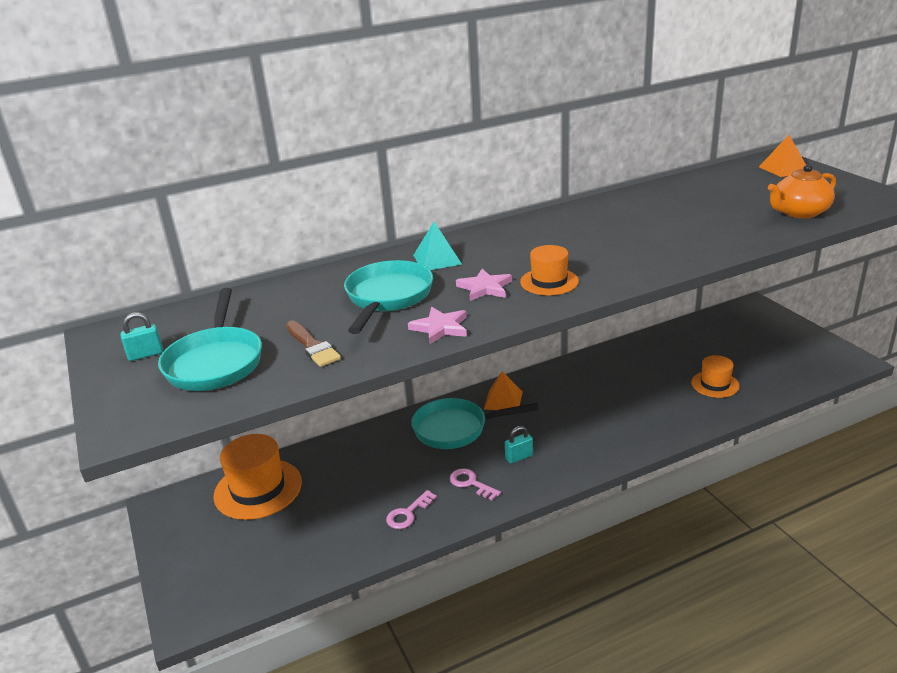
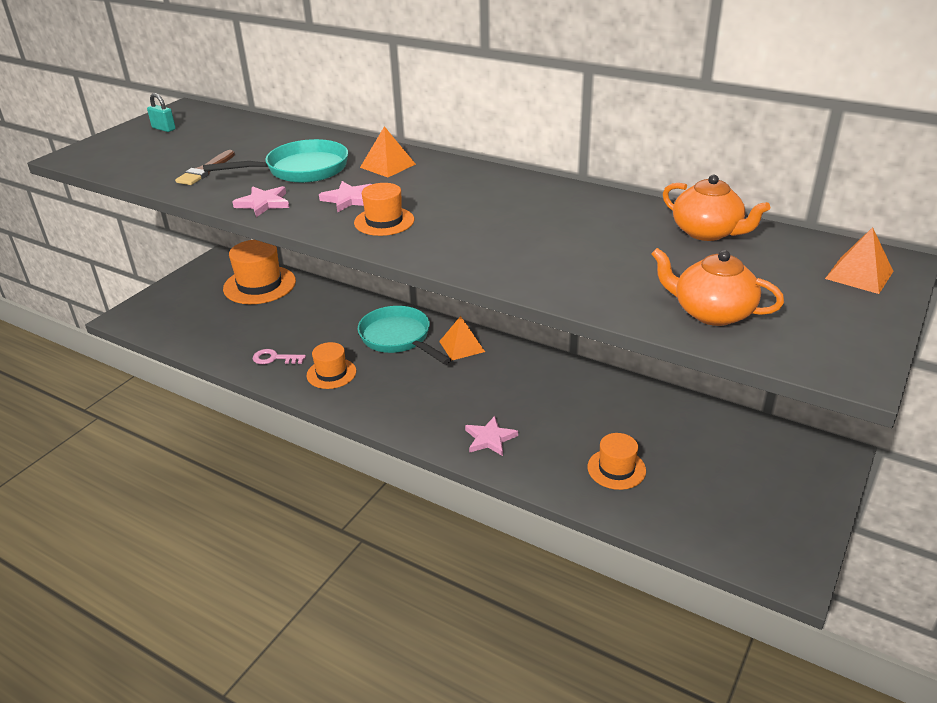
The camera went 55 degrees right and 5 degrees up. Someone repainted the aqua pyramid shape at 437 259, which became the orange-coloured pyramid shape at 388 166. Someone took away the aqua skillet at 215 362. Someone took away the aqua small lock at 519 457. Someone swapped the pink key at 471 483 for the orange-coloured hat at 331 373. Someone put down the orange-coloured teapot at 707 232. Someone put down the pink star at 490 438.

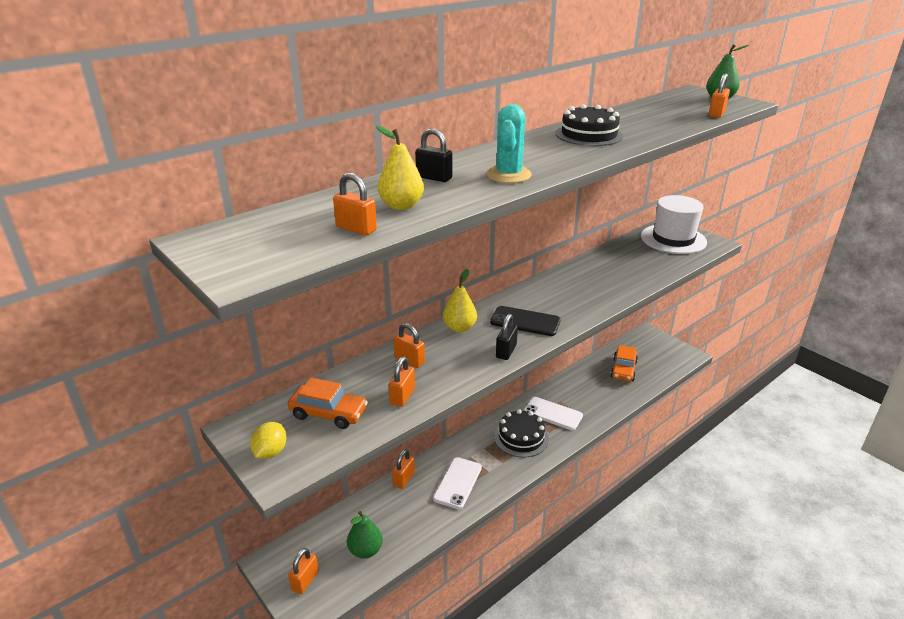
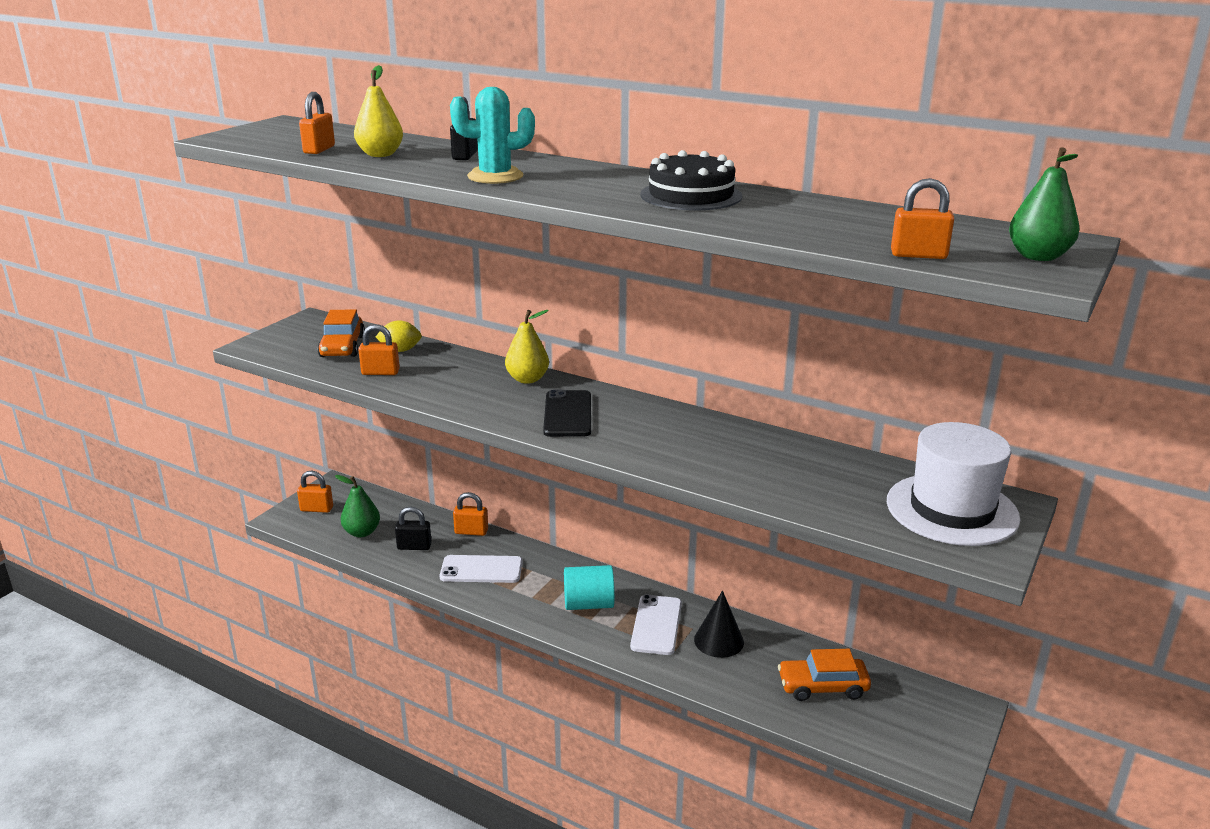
The camera went 70 degrees right and 5 degrees down. Someone carried the ebony small lock from 506 351 to 414 546. Someone took away the orange-coloured small lock at 409 360. Someone swapped the ebony cake at 521 437 for the aqua cylinder at 588 604. Someone carried the bright yellow lemon from 270 452 to 400 350. Someone put down the ebony cone shape at 719 641.

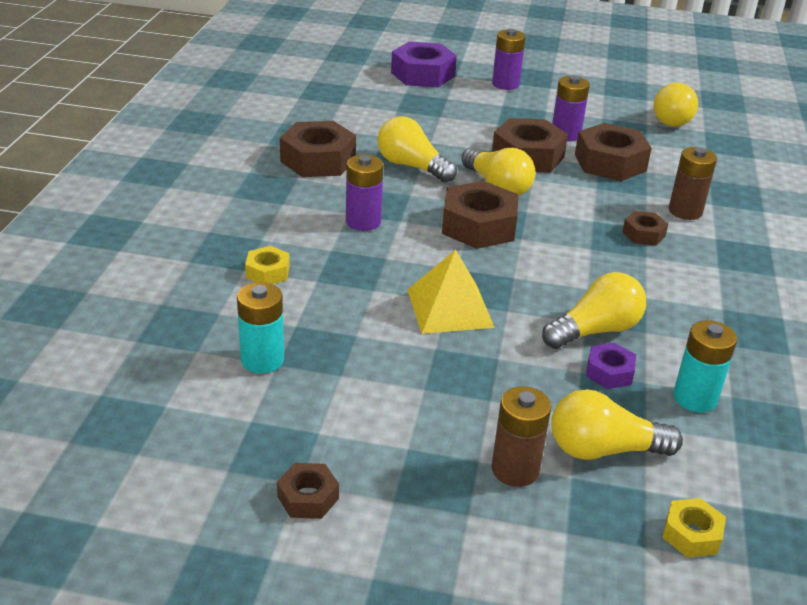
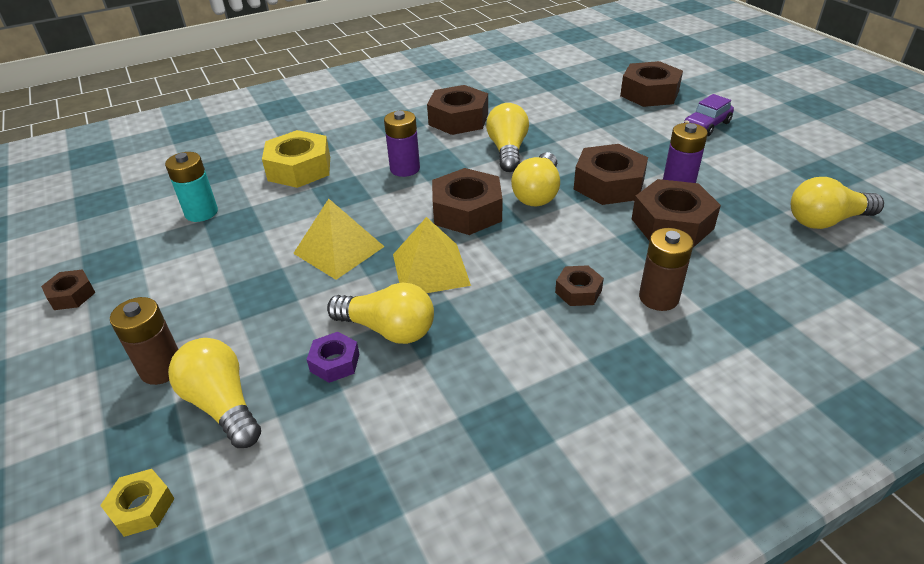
The camera went 55 degrees right and 5 degrees up. Someone swapped the royal purple battery at 505 84 for the royal purple car at 706 125. Someone repainted the royal purple hexagon nut at 422 74, which became the russet hexagon nut at 649 93. Someone scaled the bright yellow hexagon nut at 268 272 by 1.92. Someone took away the aqua battery at 695 398. Someone put down the bright yellow pyramid shape at 430 269.

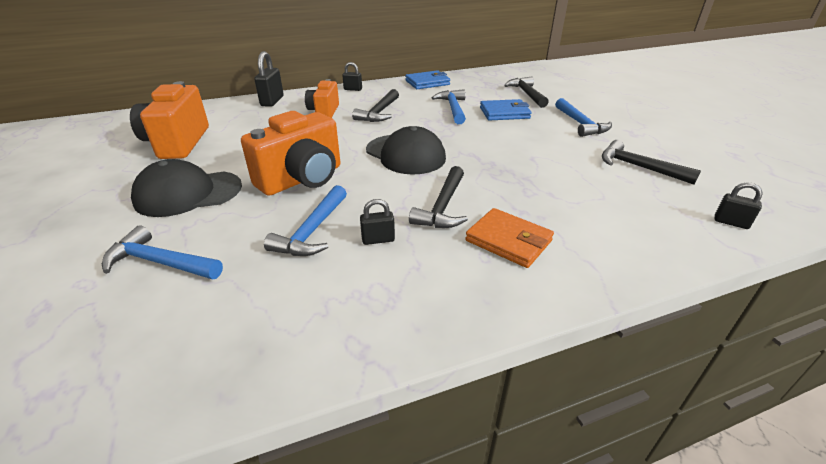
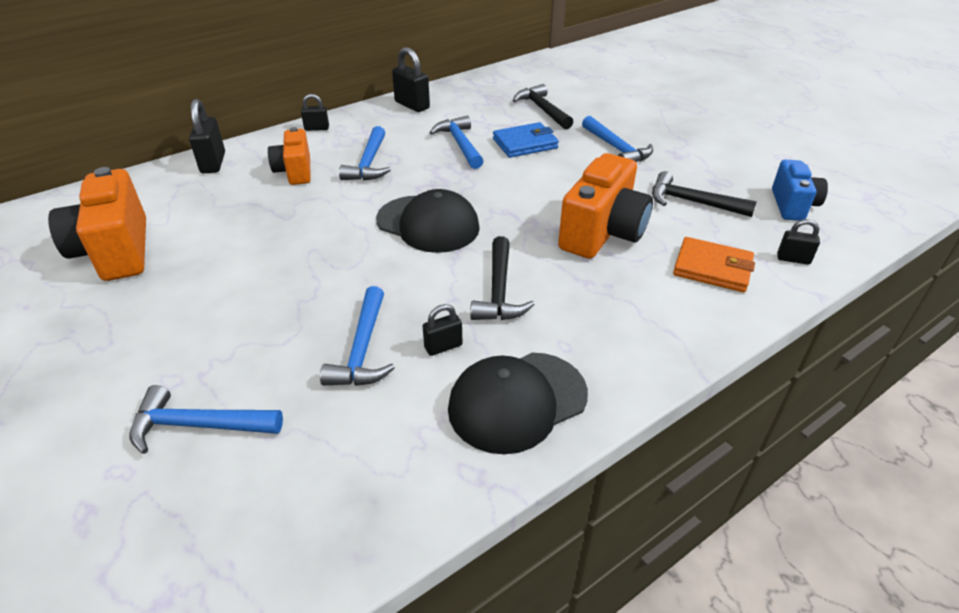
The camera went 15 degrees left and 5 degrees up. Someone swapped the blue card wallet at 427 83 for the ebony small lock at 412 105. Someone repainted the ebony claw hammer at 379 113, which became the blue claw hammer at 369 163. Someone carried the orange-coloured compact camera from 302 179 to 602 233. Someone carried the ebony peaked cap from 188 193 to 517 401. Someone carried the orange-coloured card wallet from 508 241 to 712 268. Someone put down the blue compact camera at 792 205.

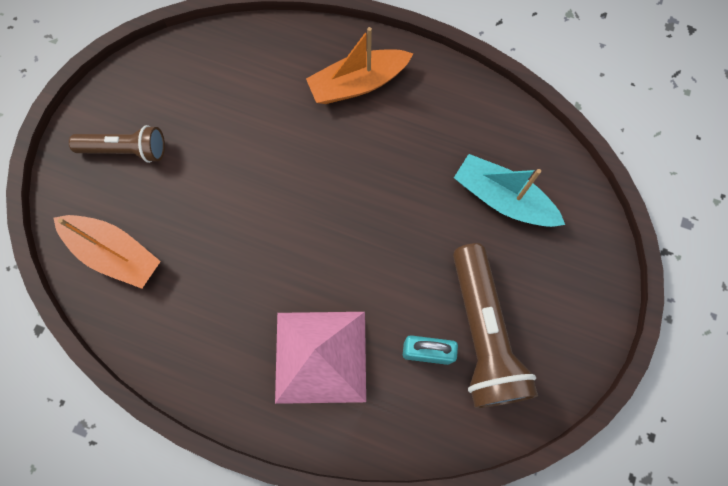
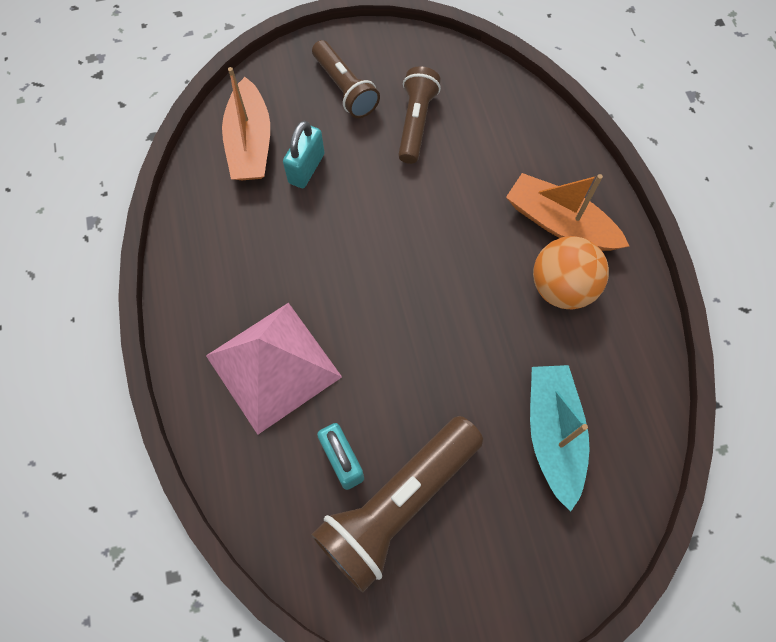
The camera went 55 degrees right and 5 degrees down. Someone put down the russet torch at 415 123. Someone put down the aqua small lock at 306 168. Someone put down the orange-coloured ball at 561 287.

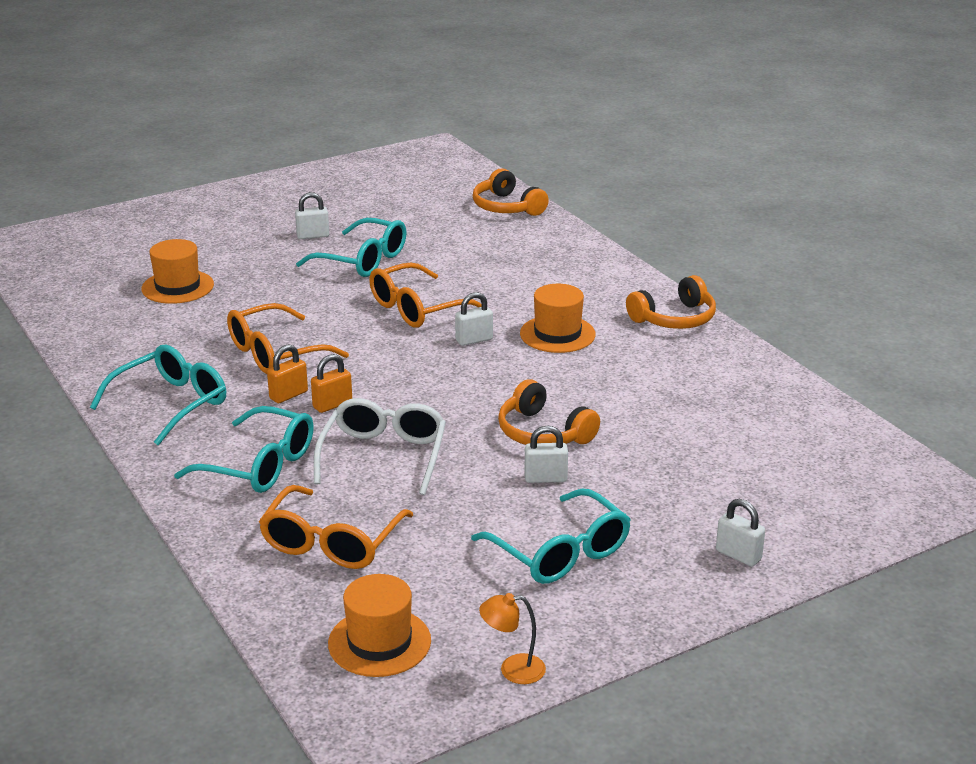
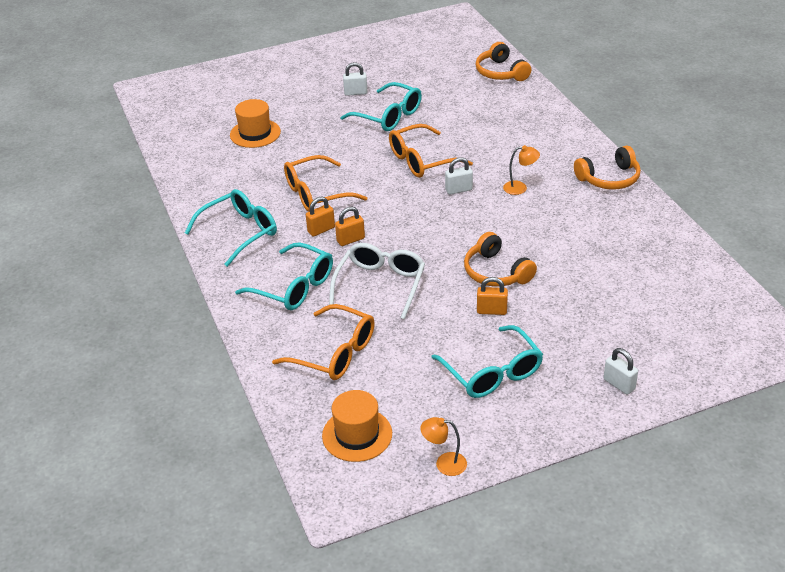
The camera went 10 degrees right and 10 degrees up. Someone swapped the orange-coloured hat at 557 334 for the orange-coloured reading lamp at 520 188. Someone repainted the white small lock at 545 478, which became the orange-coloured small lock at 491 311. Someone rotated the orange-coloured eyeglasses at 331 543 by 90 degrees counterclockwise.

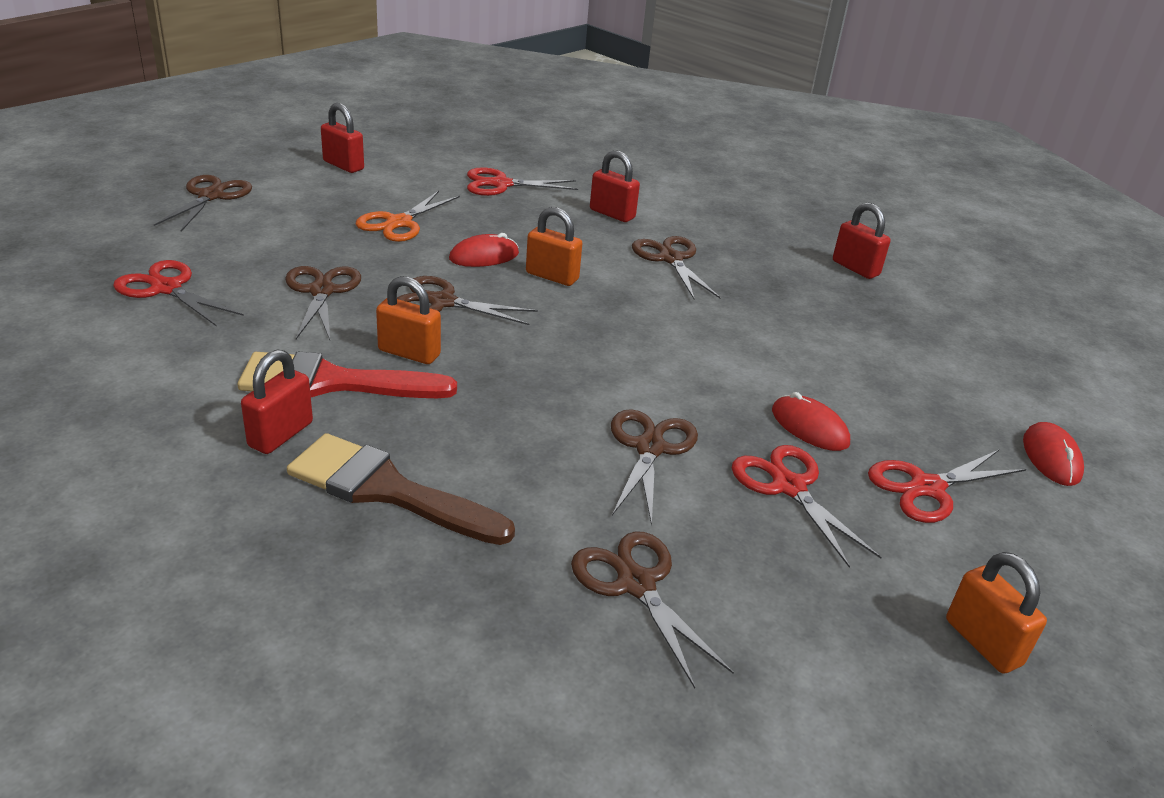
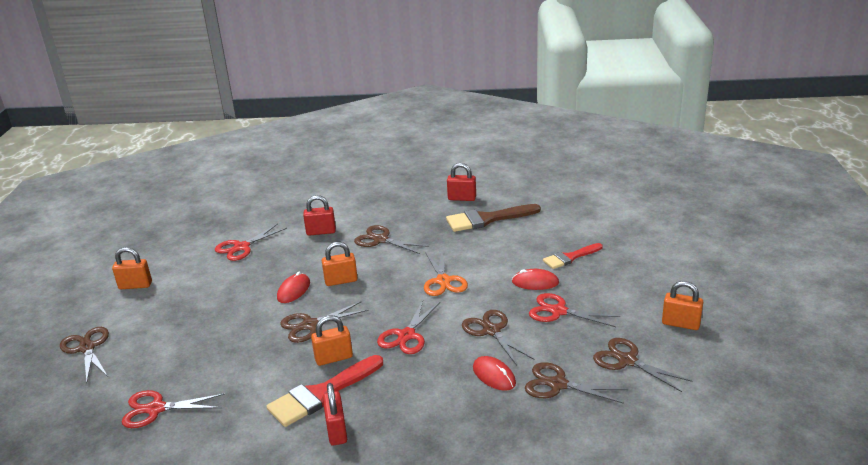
The camera went 35 degrees left and 5 degrees down. Someone repainted the scarlet small lock at 343 165, which became the orange-coloured small lock at 135 285. Someone carried the orange-coloured pair of scissors from 399 223 to 443 281. Someone carried the russet pair of scissors from 322 291 to 627 361. Someone carried the scarlet PC mouse from 1051 457 to 494 375. Someone carried the russet brush from 387 490 to 487 219. Someone carried the scarlet pair of scissors from 927 488 to 407 335. Someone put down the scarlet brush at 570 257.

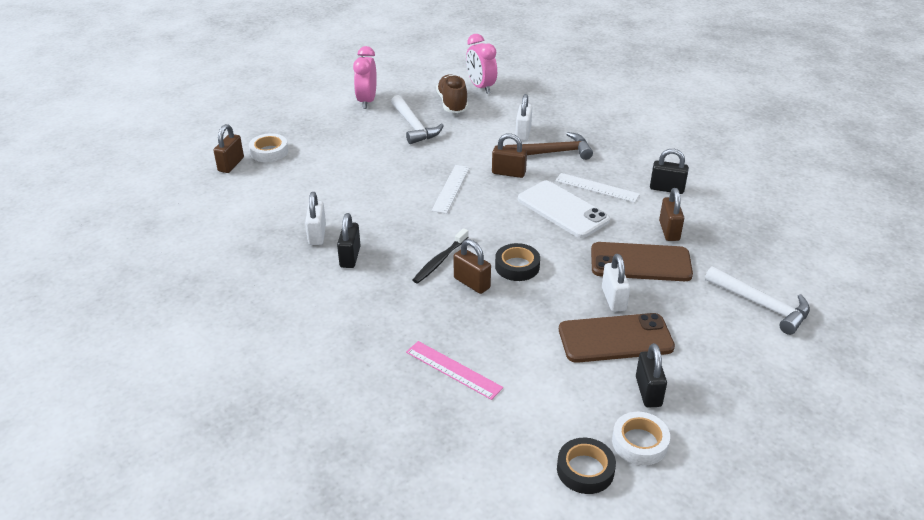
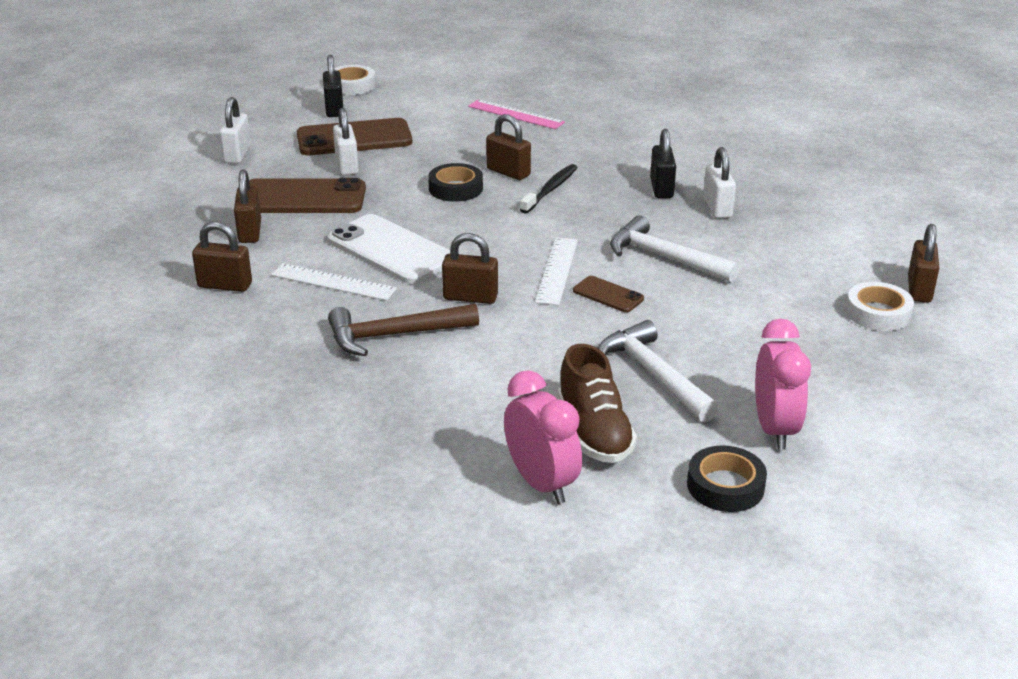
The camera went 175 degrees right and 5 degrees down. Someone carried the white small lock from 523 133 to 237 155. Someone repainted the ebony small lock at 667 189, which became the russet small lock at 225 285. Someone carried the white claw hammer from 761 305 to 665 257. Someone carried the ebony tape from 585 470 to 725 486. Someone put down the russet smartphone at 608 295.

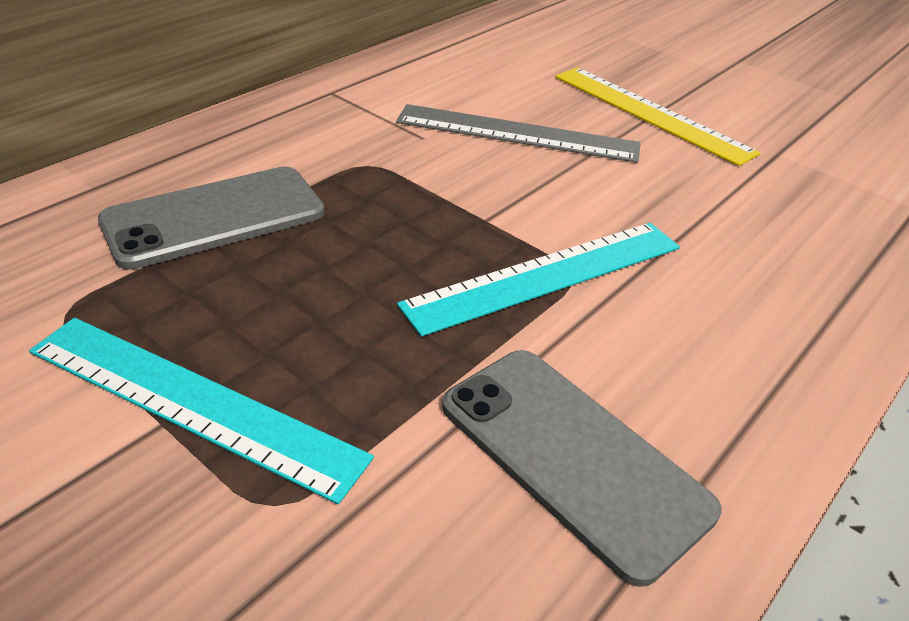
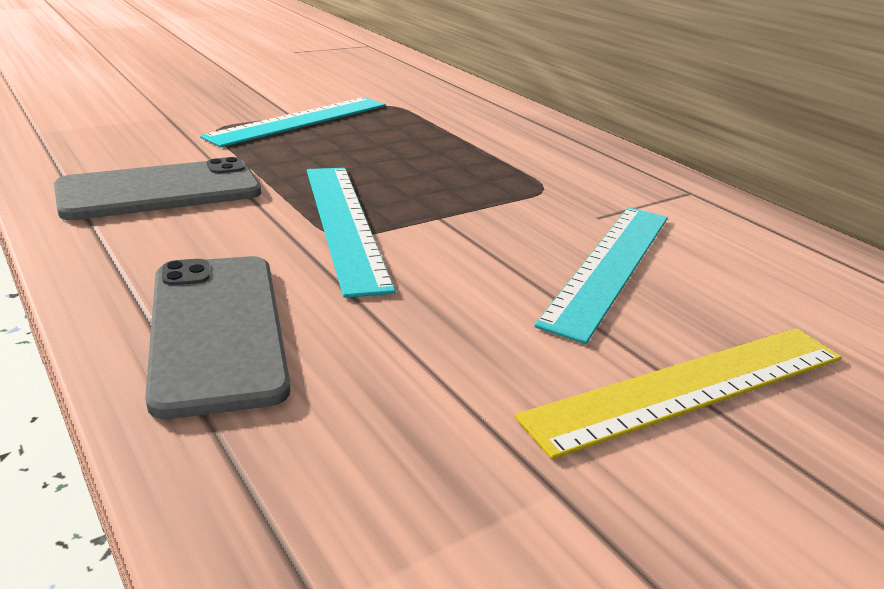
The camera went 105 degrees right and 10 degrees down. Someone repainted the gray straightedge at 517 133, which became the aqua straightedge at 610 266. Someone carried the gray smartphone from 214 217 to 217 330.

